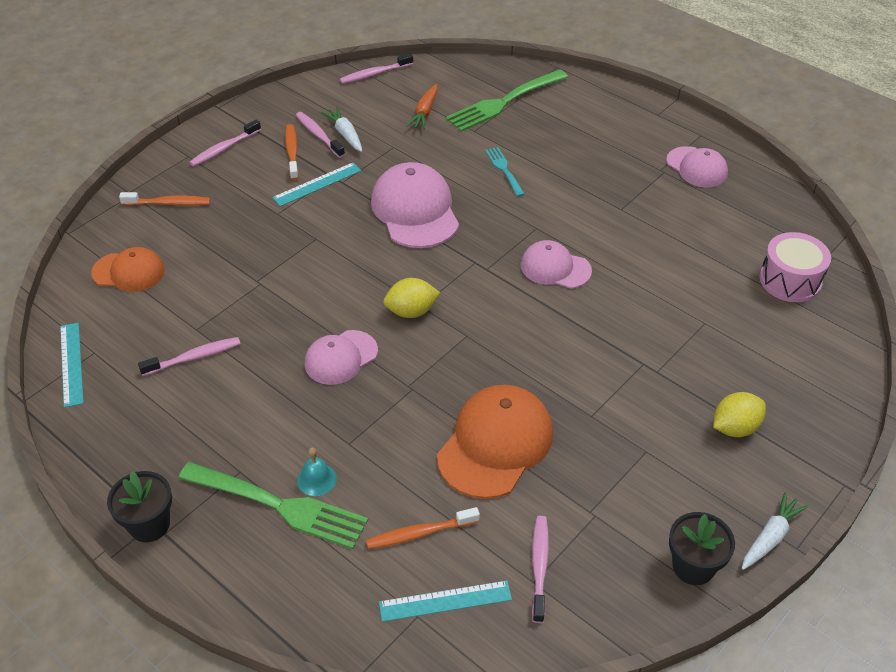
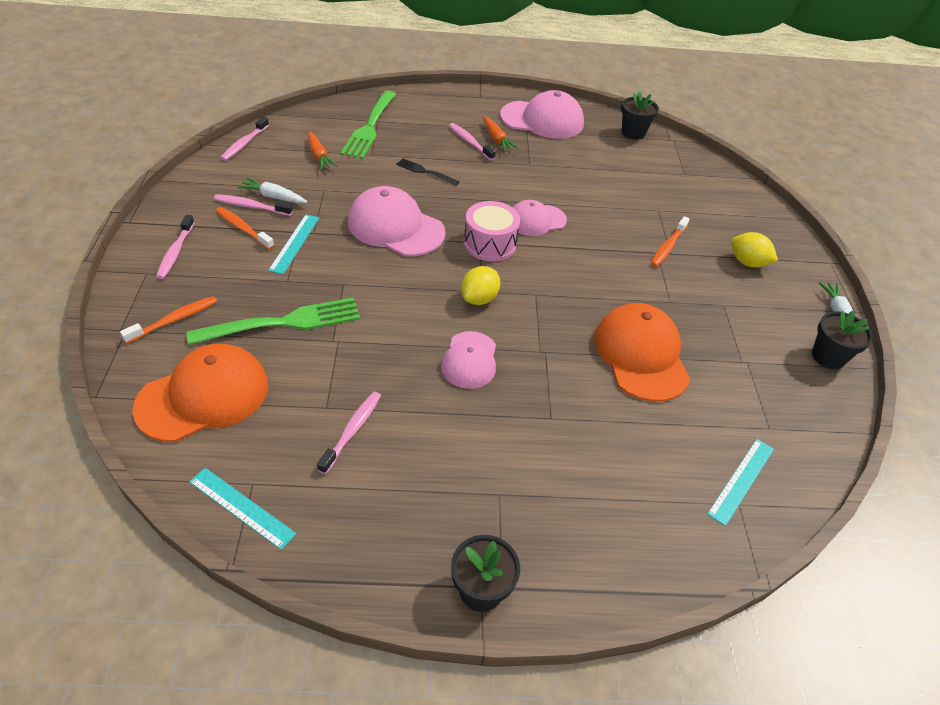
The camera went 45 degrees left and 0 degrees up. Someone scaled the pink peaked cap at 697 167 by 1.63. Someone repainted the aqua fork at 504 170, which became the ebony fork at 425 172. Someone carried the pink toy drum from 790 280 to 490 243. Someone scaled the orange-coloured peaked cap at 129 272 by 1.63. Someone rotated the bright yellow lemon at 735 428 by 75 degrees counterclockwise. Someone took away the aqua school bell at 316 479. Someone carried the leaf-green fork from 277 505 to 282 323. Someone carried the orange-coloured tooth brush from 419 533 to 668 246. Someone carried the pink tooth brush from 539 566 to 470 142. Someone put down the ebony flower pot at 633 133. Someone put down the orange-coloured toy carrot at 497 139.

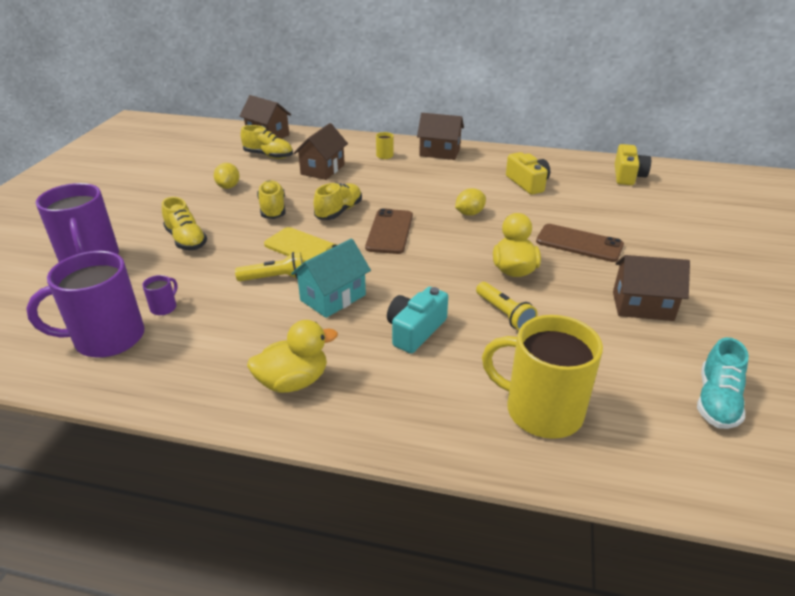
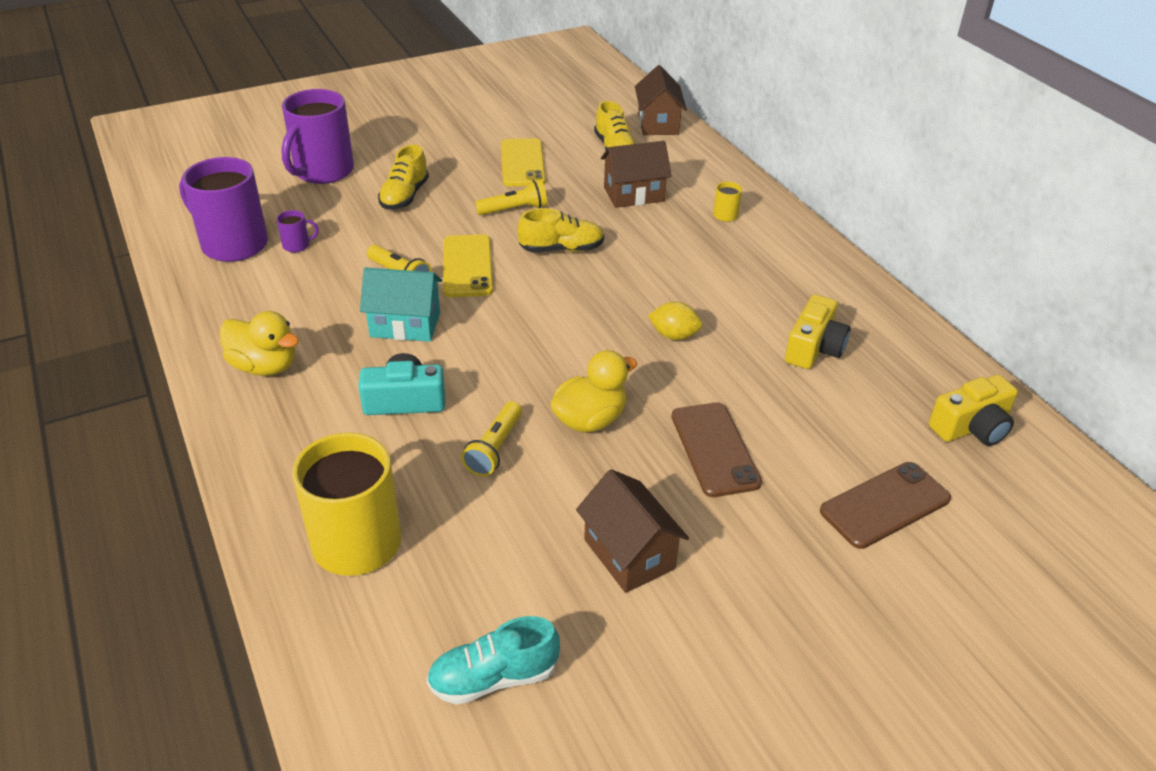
The camera went 50 degrees right and 5 degrees up. Someone took away the russet toy house at 439 152. Someone swapped the bright yellow lemon at 228 187 for the bright yellow smartphone at 522 163. Someone swapped the bright yellow shoe at 273 209 for the bright yellow torch at 514 209. Someone carried the russet smartphone from 390 231 to 885 505.

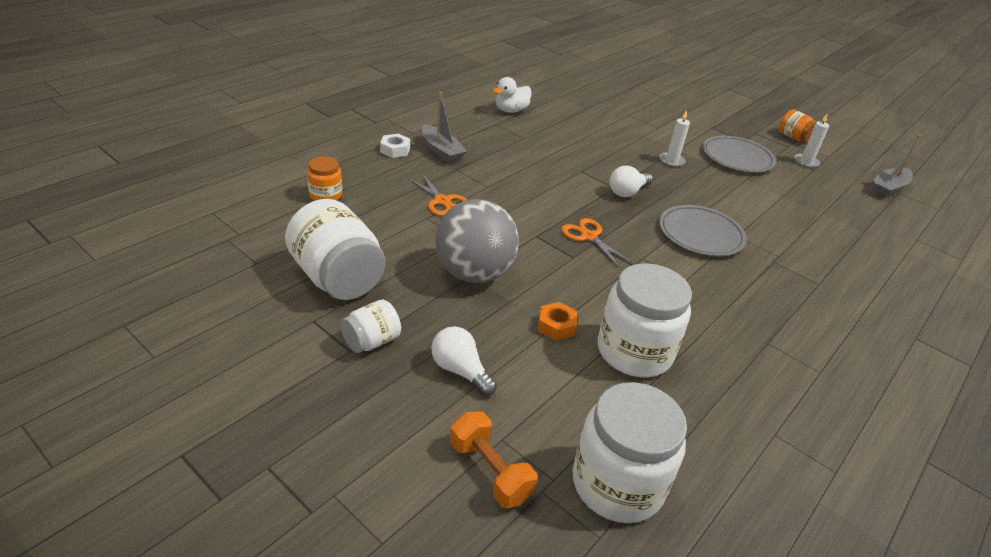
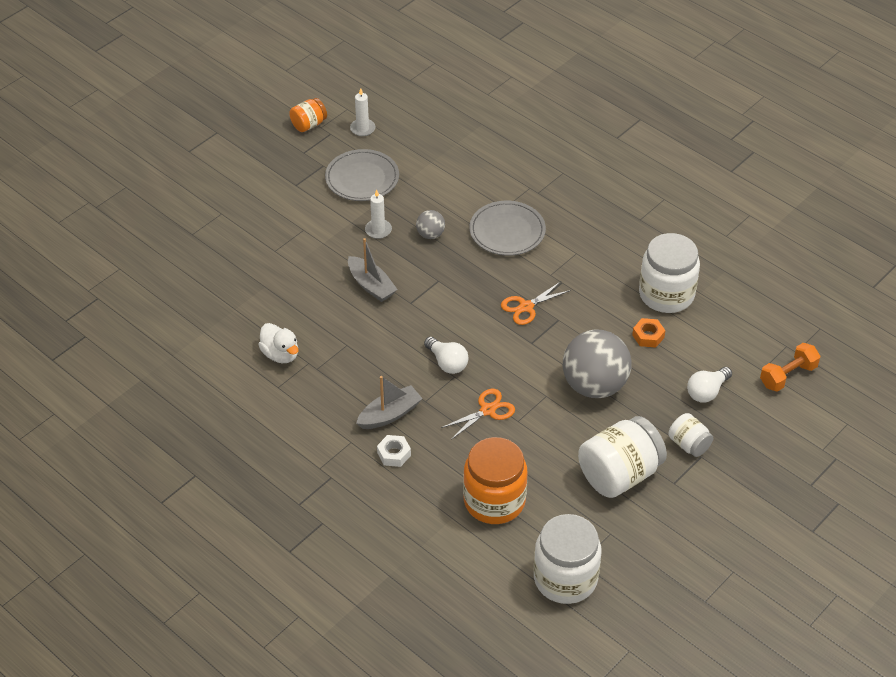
The camera went 85 degrees left and 10 degrees up. Someone carried the gray toy boat from 888 188 to 371 285. Someone scaled the orange-coloured preserve jar at 325 195 by 1.93. Someone carried the white lightbulb from 627 192 to 447 363. Someone carried the white preserve jar from 617 484 to 565 578. Someone put down the gray ball at 430 234.

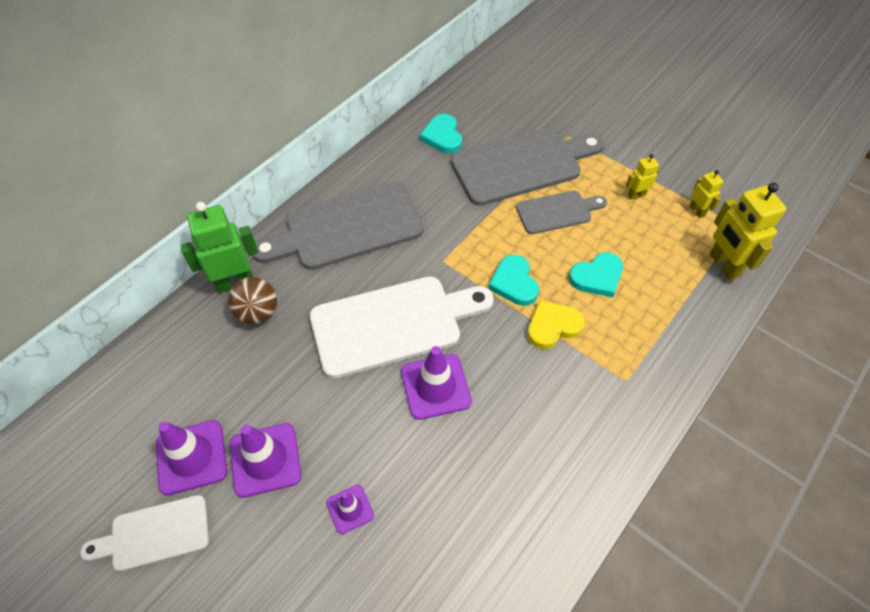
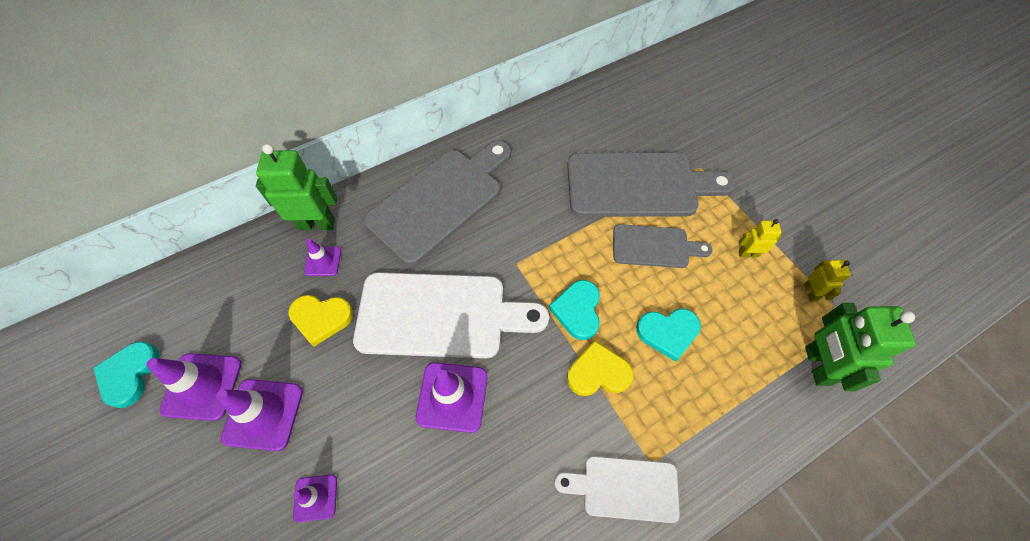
The camera went 20 degrees right and 5 degrees up. Someone carried the aqua heart from 442 136 to 129 374. Someone rotated the gray chopping board at 347 228 by 135 degrees clockwise. Someone repainted the bright yellow toy robot at 723 265, which became the leaf-green toy robot at 817 365. Someone swapped the russet ball at 258 313 for the royal purple traffic cone at 323 261. Someone carried the white chopping board from 155 534 to 624 488. Someone put down the bright yellow heart at 321 318.

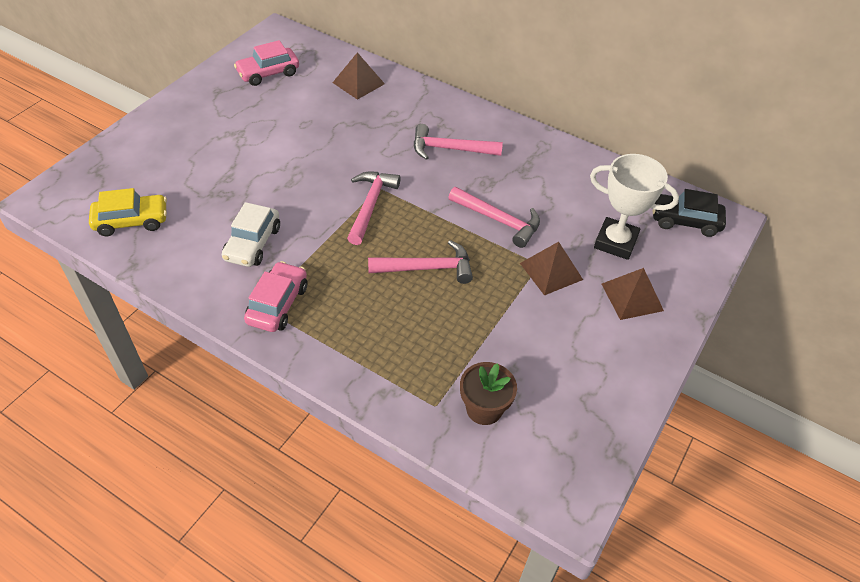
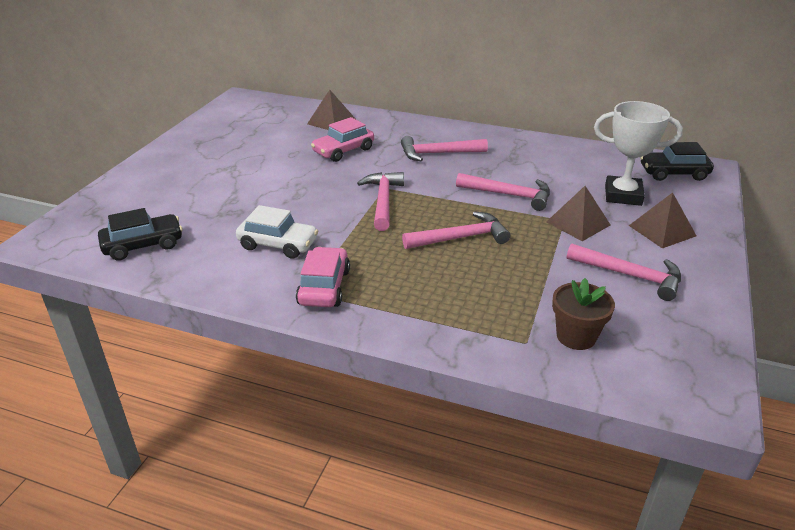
The camera went 10 degrees left and 15 degrees down. Someone carried the pink car from 268 73 to 343 151. Someone repainted the bright yellow car at 132 221, which became the ebony car at 143 245. Someone rotated the white car at 253 243 by 75 degrees counterclockwise. Someone put down the pink claw hammer at 630 276.

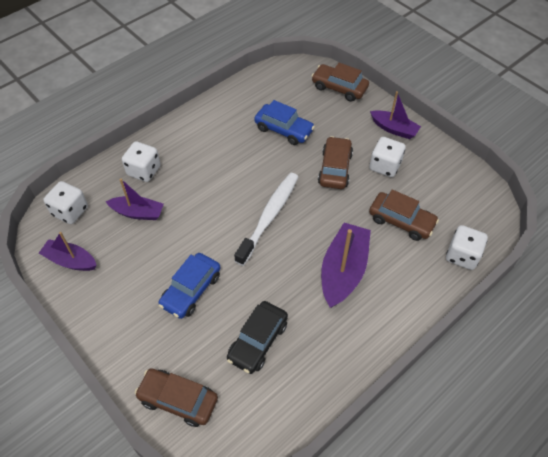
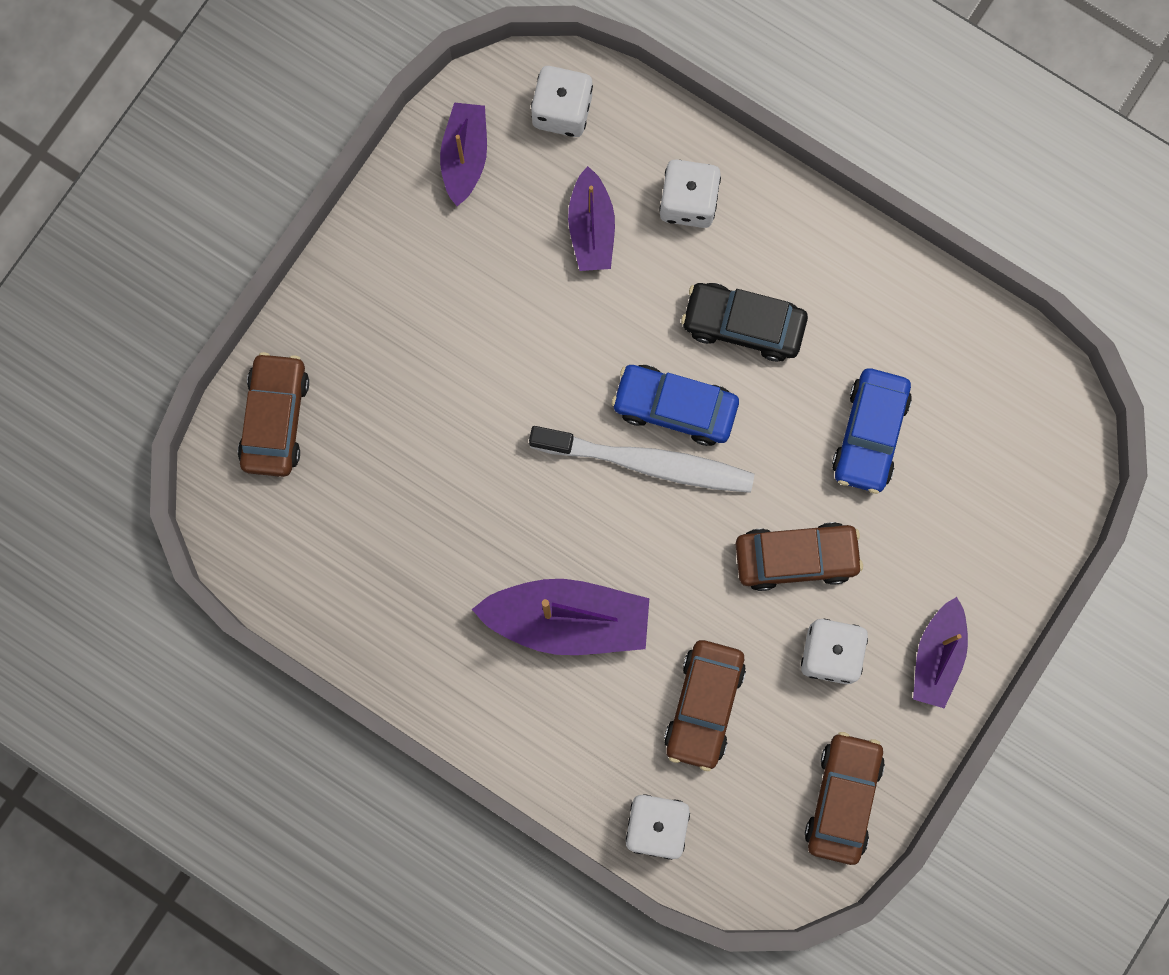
The camera went 75 degrees right and 25 degrees up. Someone carried the russet car from 339 88 to 843 798. Someone carried the blue car from 191 290 to 674 407. Someone carried the ebony car from 258 341 to 743 325.

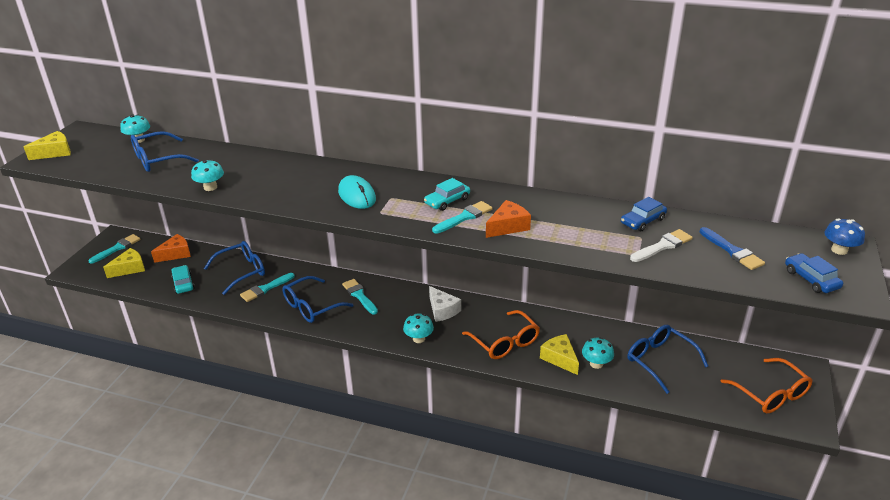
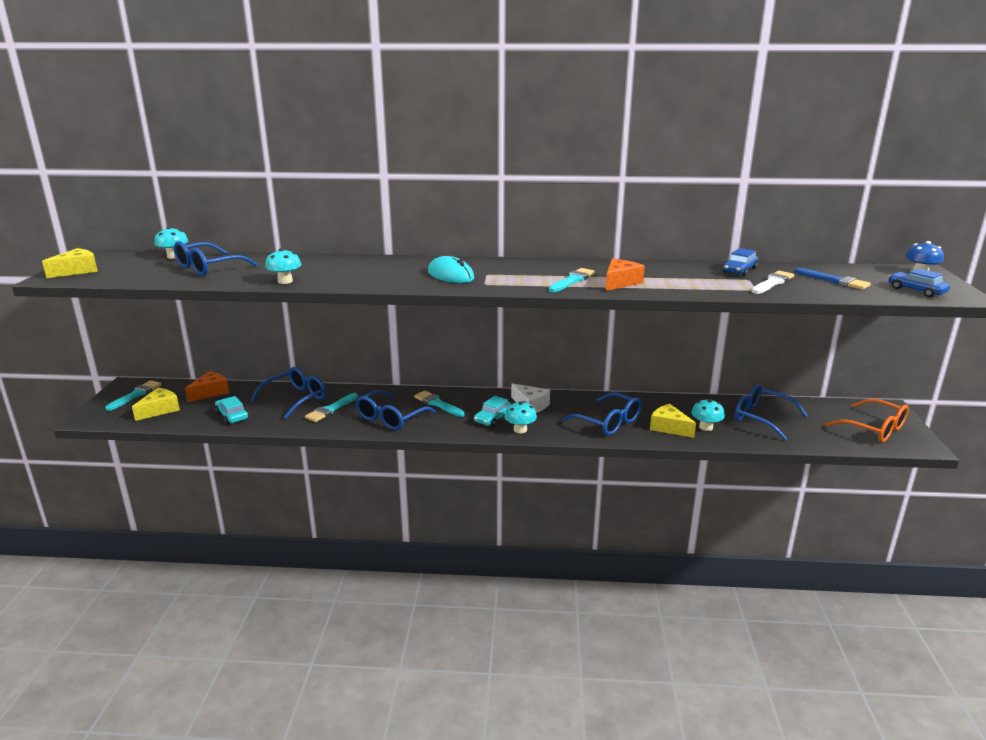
The camera went 15 degrees left and 10 degrees down. Someone carried the aqua car from 447 201 to 493 418. Someone repainted the orange-coloured eyeglasses at 505 342, which became the blue eyeglasses at 608 422.

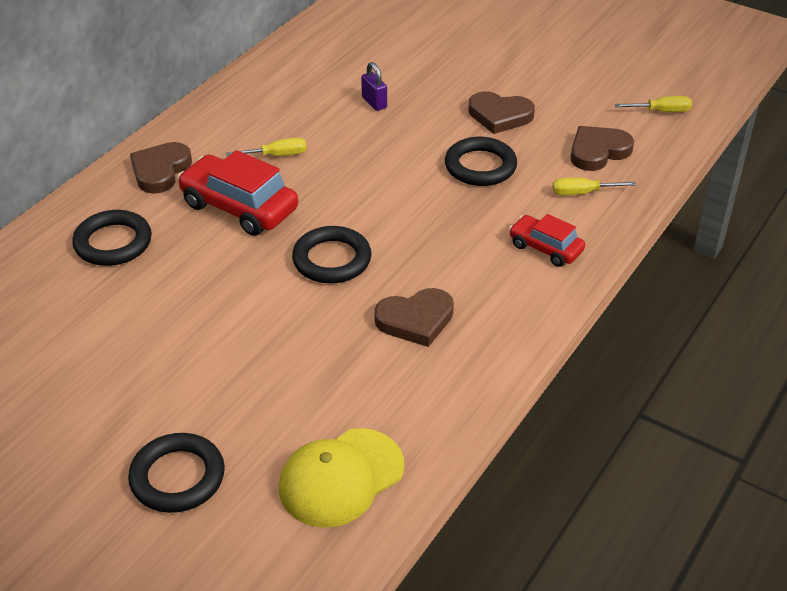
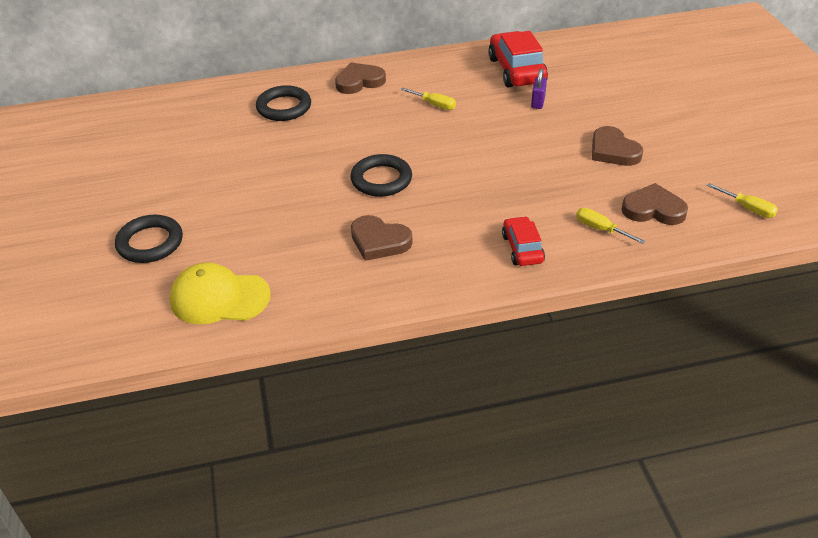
The camera went 45 degrees right and 0 degrees up. Someone took away the ebony hoop at 480 166. Someone carried the scarlet car from 239 207 to 516 70.

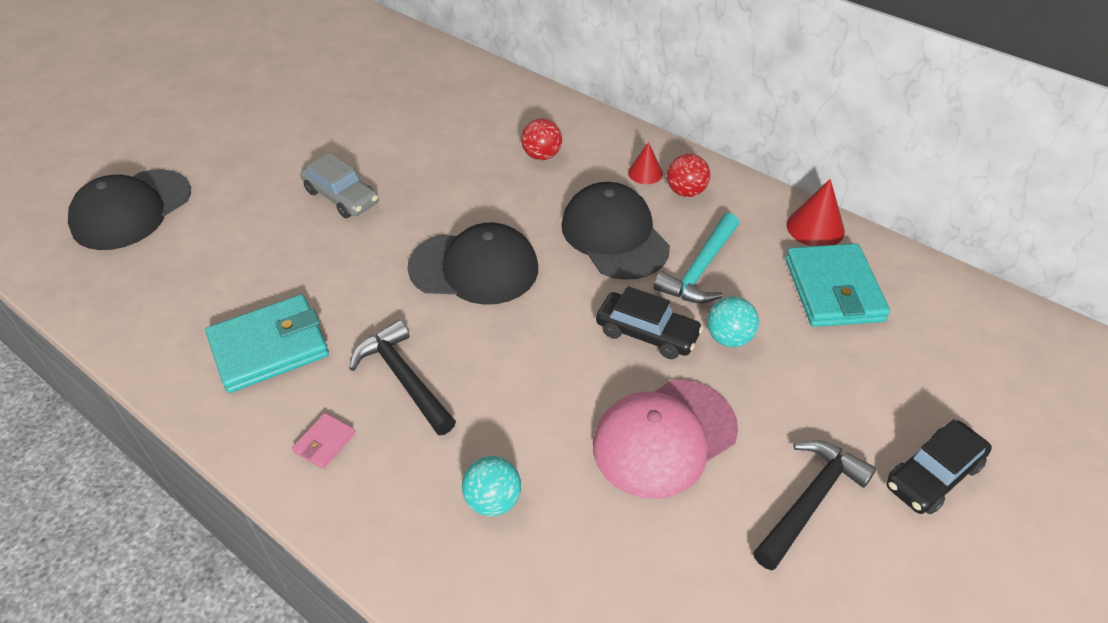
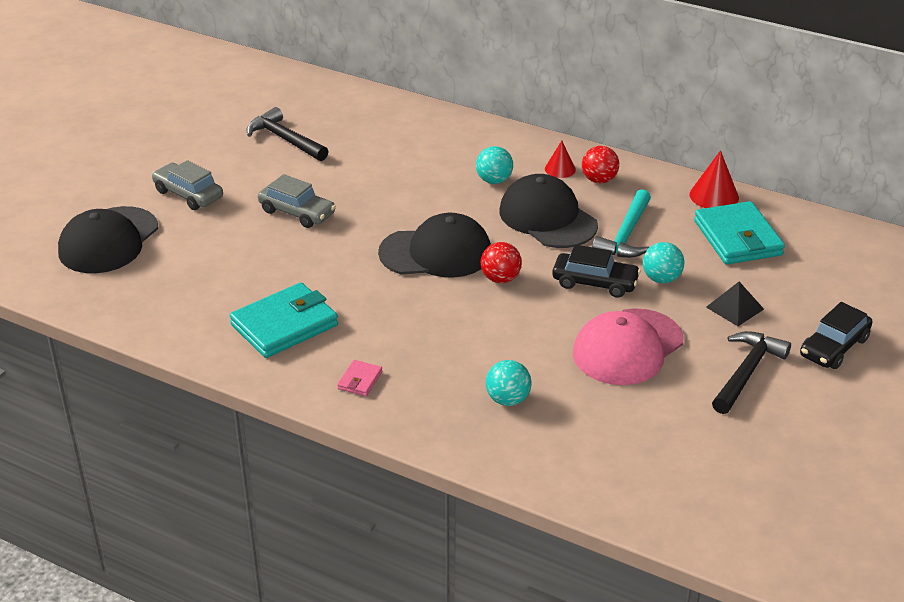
The camera went 10 degrees left and 10 degrees down. Someone carried the scarlet ball from 542 155 to 500 279. Someone carried the ebony claw hammer from 403 378 to 285 139. Someone put down the aqua ball at 494 180. Someone put down the gray car at 188 194. Someone put down the ebony pyramid shape at 734 308.

